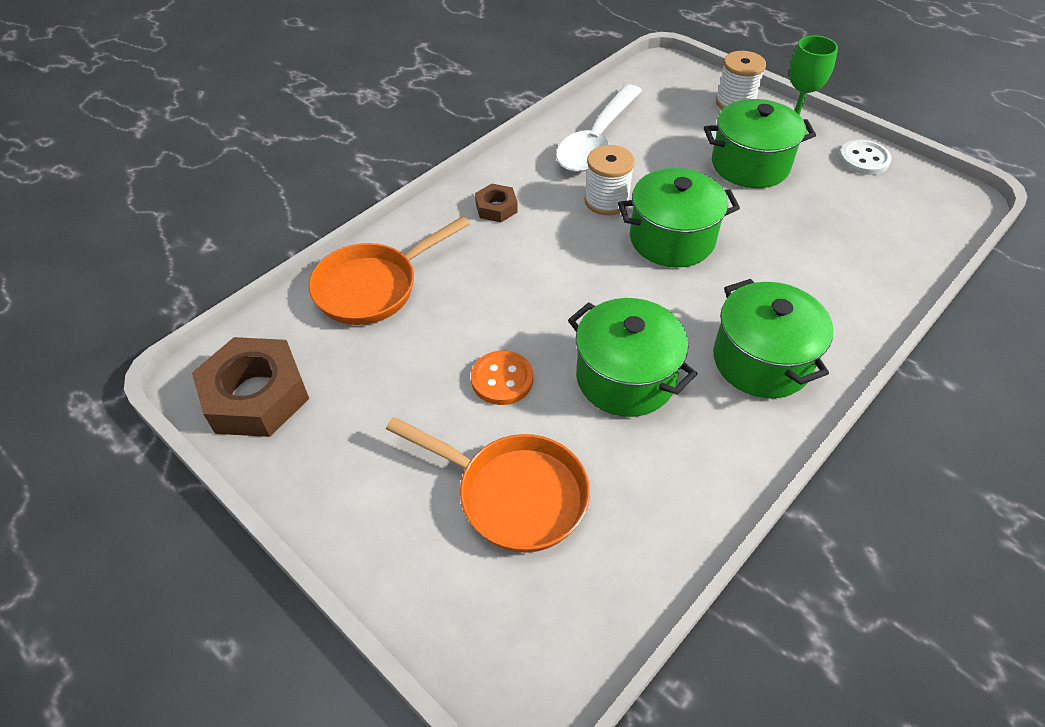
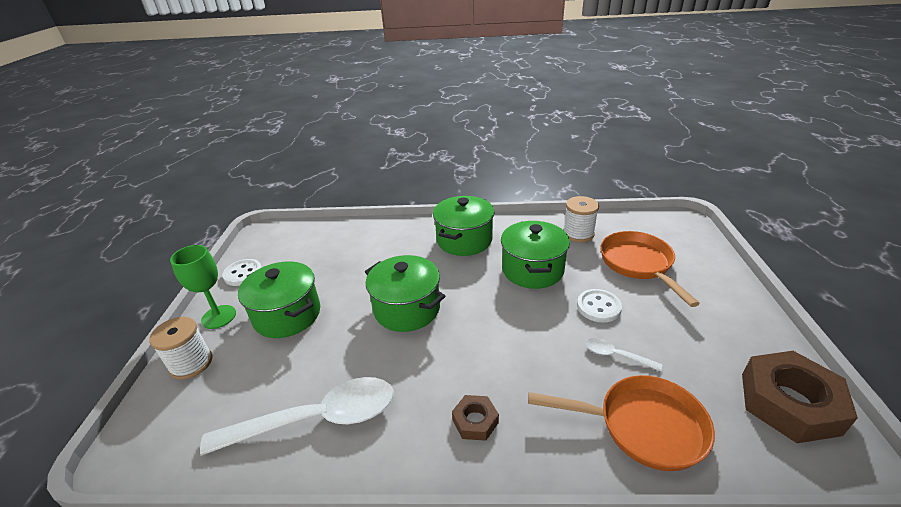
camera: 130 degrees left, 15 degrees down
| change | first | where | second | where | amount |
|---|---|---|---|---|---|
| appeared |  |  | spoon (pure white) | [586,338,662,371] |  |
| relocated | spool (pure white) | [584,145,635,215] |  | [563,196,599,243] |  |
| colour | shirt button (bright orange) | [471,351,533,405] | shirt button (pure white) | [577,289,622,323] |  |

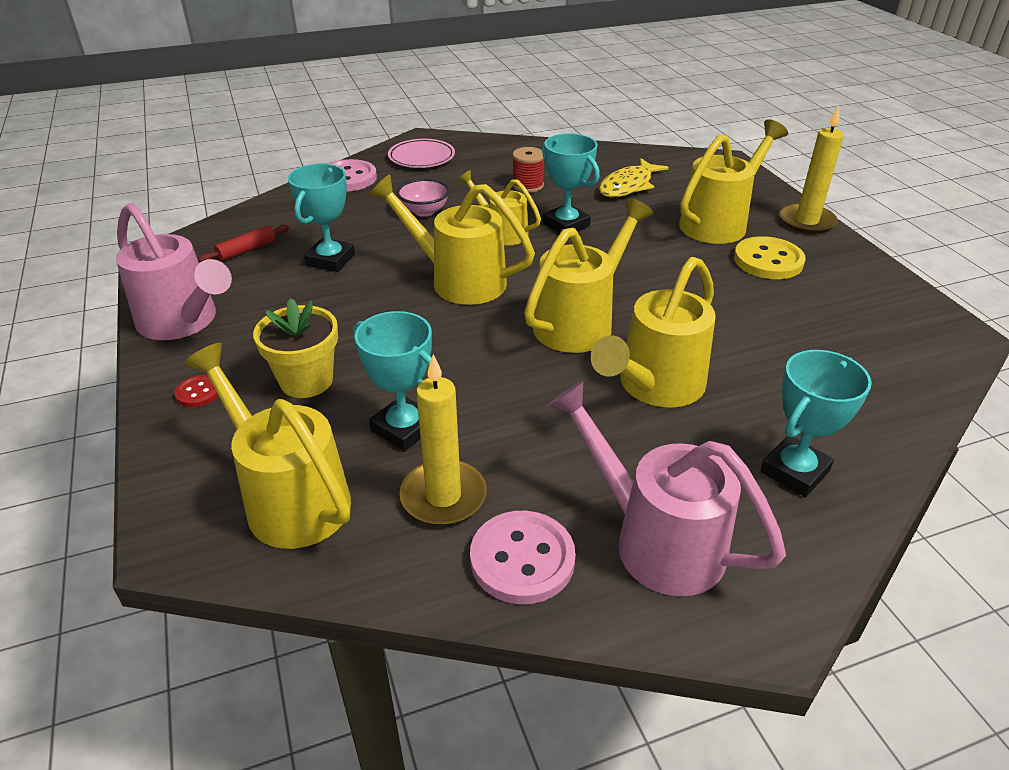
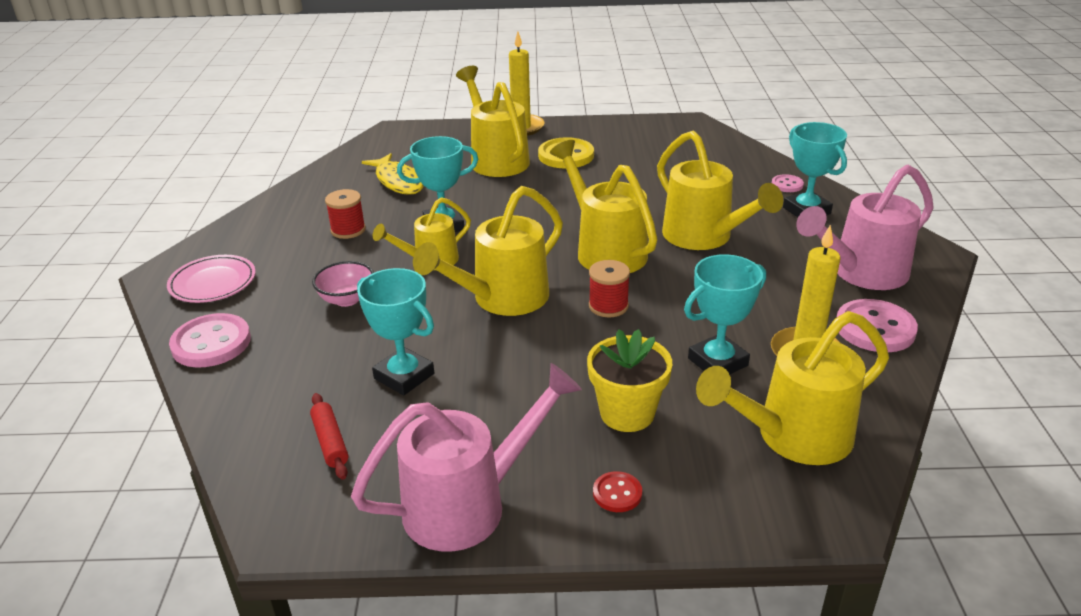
camera: 70 degrees left, 5 degrees down
| change | first | where | second | where | amount |
|---|---|---|---|---|---|
| appeared |  |  | spool (scarlet) | [589,260,630,317] |  |
| appeared |  |  | shirt button (rosy) | [772,174,804,192] |  |

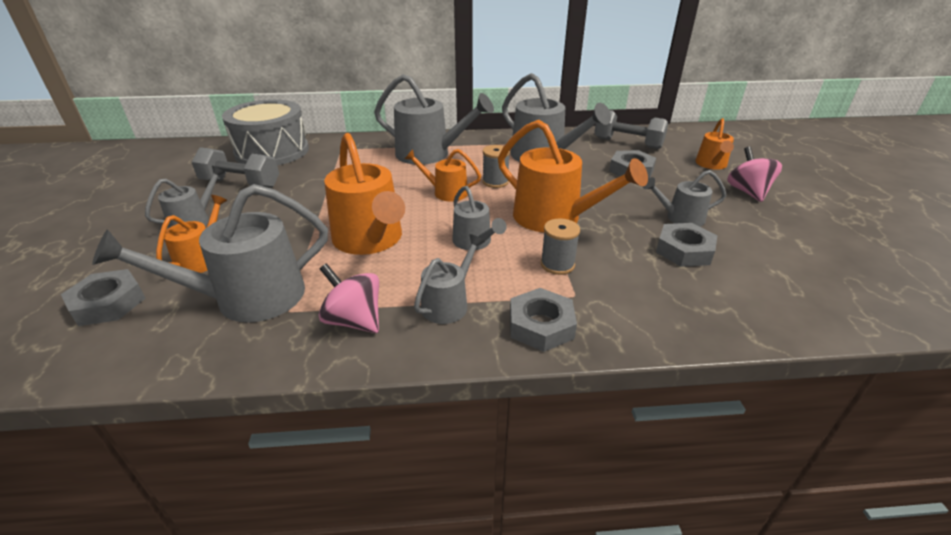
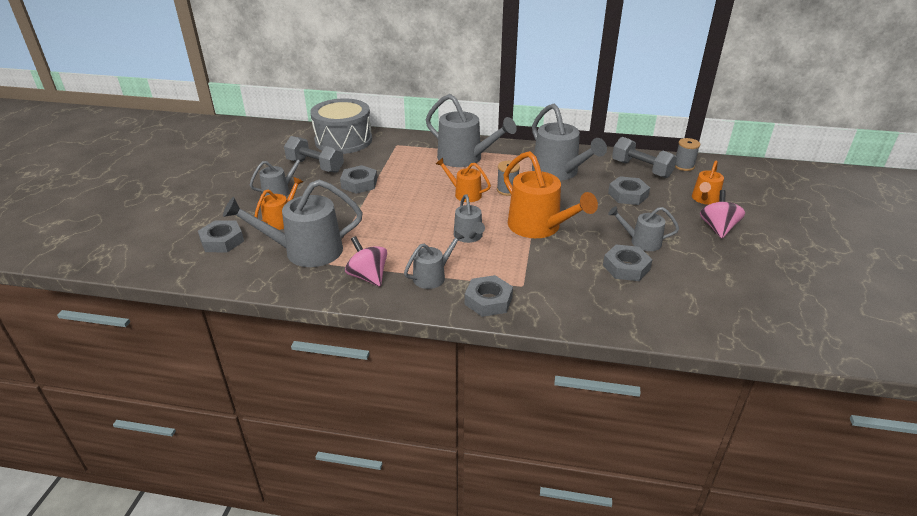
camera: 15 degrees right, 0 degrees up
| change | first | where | second | where | amount |
|---|---|---|---|---|---|
| missing | watering can (bright orange) | [324,133,405,255] |  |  |  |
| appeared |  |  | hexagon nut (ash-grey) | [340,165,377,194] |  |
| relocated | spool (ash-grey) | [541,218,580,275] |  | [675,138,700,171] |  |

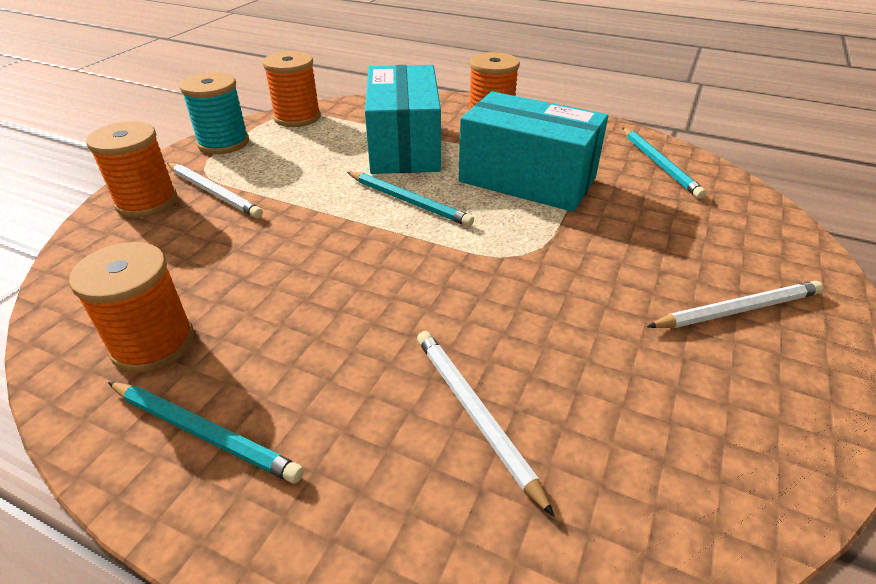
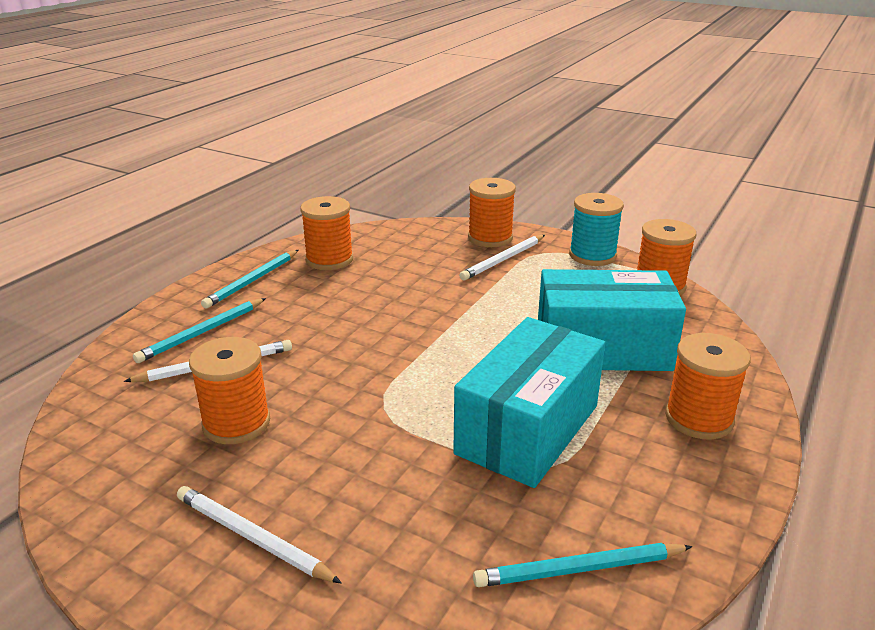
camera: 95 degrees right, 10 degrees down
| change | first | where | second | where | amount |
|---|---|---|---|---|---|
| appeared |  |  | spool (bright orange) | [189,337,270,444] |  |
| relocated | pencil (aqua) | [347,172,474,227] |  | [133,298,266,363] |  |
| spun | pencil (pure white) | [647,281,823,328] |  | [177,486,342,584] | 135 degrees clockwise |

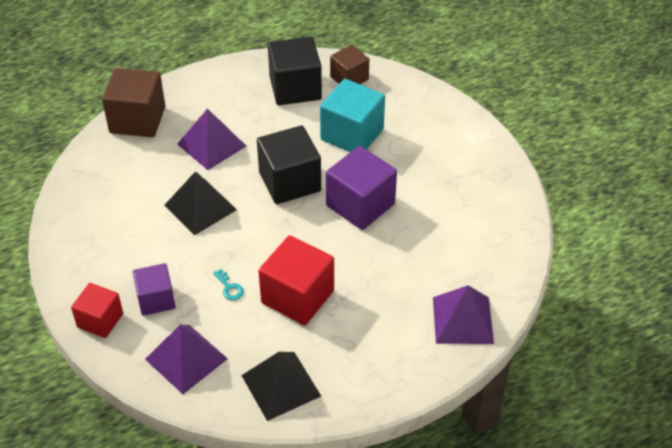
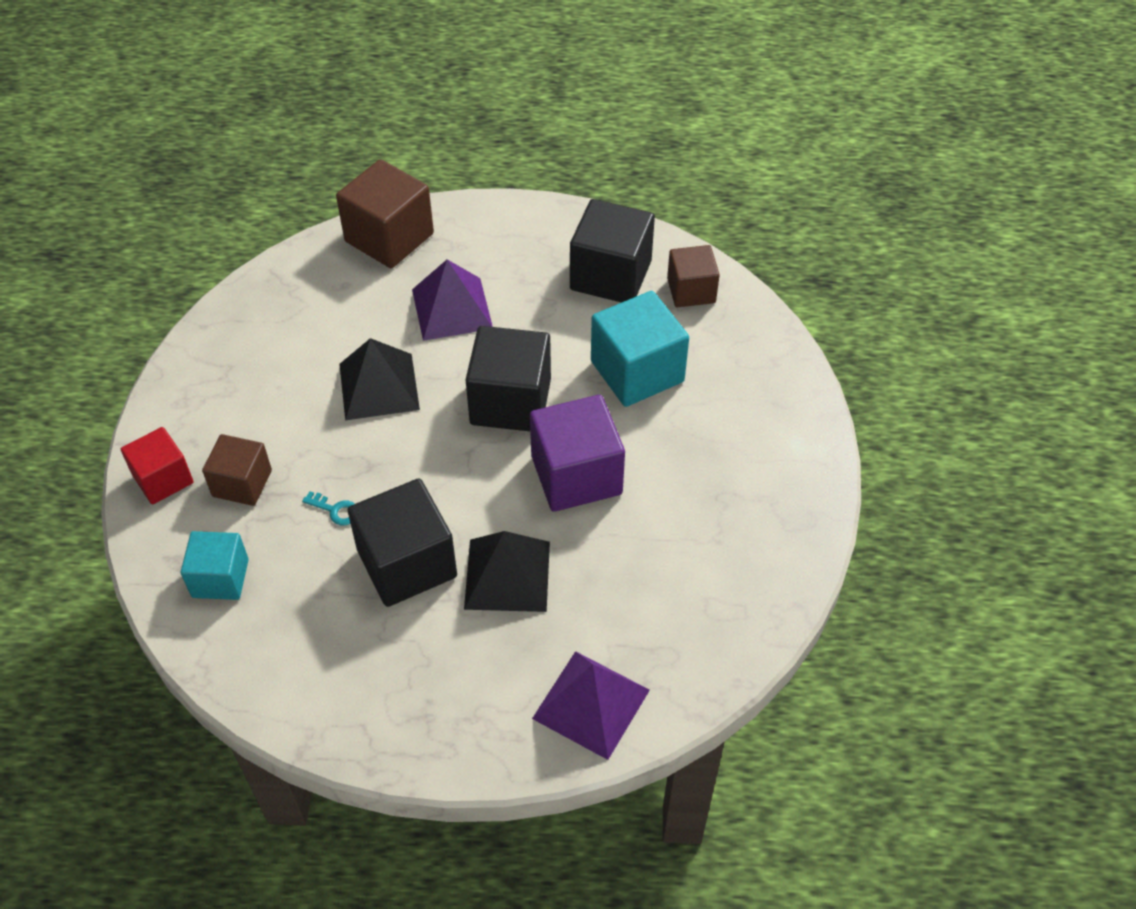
camera: 30 degrees right, 5 degrees up
| change | first | where | second | where | amount |
|---|---|---|---|---|---|
| relocated | solid pyramid (ebony) | [241,352,321,421] |  | [464,531,550,612] |  |
| exchanged | solid pyramid (violet) | [145,325,228,394] | solid cube (aqua) | [181,531,249,600] |  |
| colour | solid cube (violet) | [133,263,176,316] | solid cube (dark brown) | [202,434,272,506] |  |
| colour | solid cube (scarlet) | [258,235,334,325] | solid cube (ebony) | [348,479,457,607] |  |
| spun | latchkey (aqua) | [213,269,244,300] |  | [302,491,355,525] | 60 degrees counterclockwise |

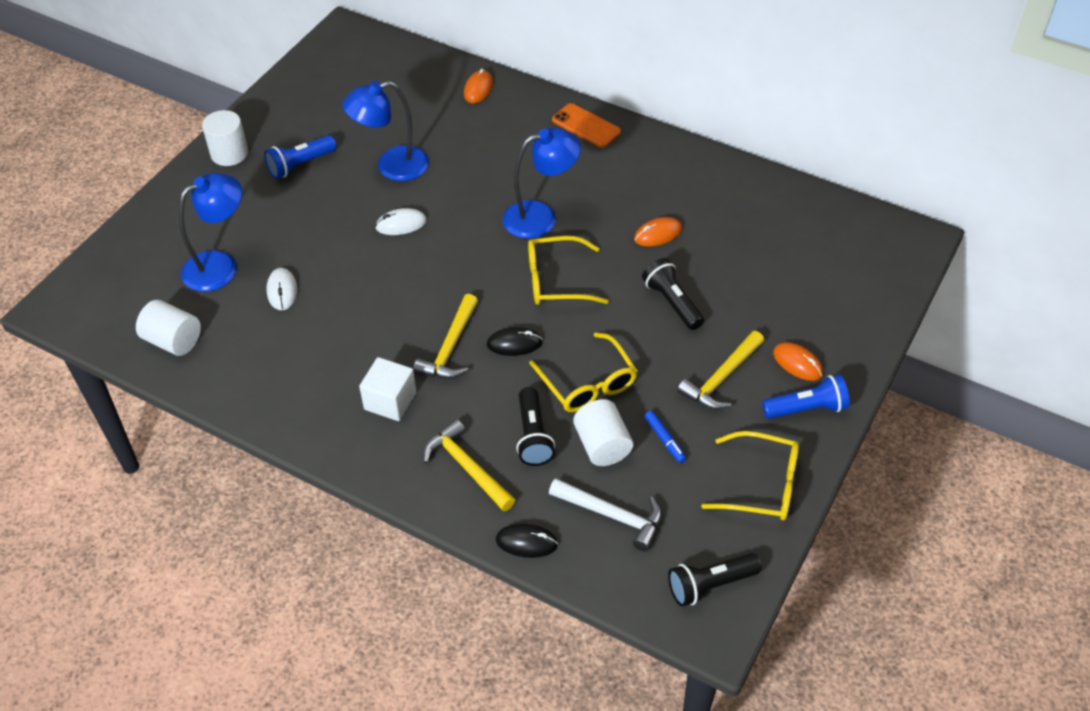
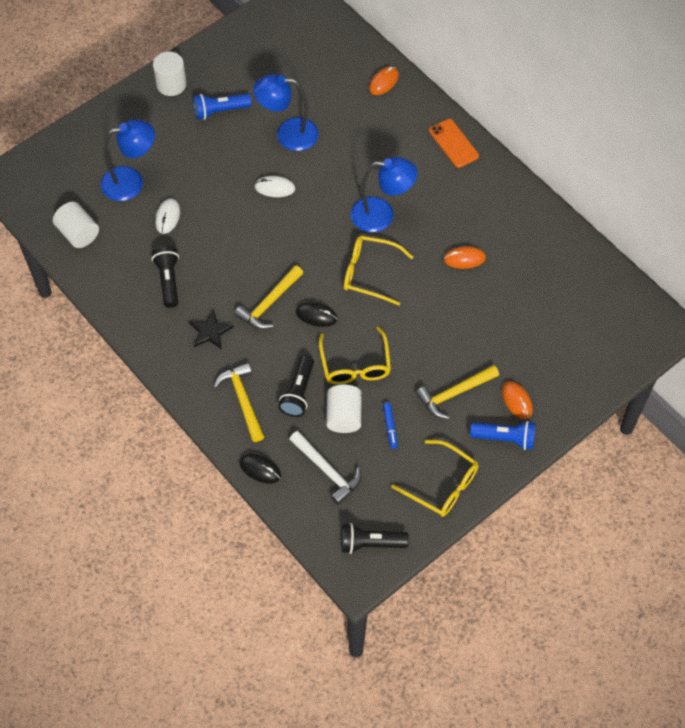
camera: 20 degrees right, 10 degrees up
| change | first | where | second | where | amount |
|---|---|---|---|---|---|
| relocated | flashlight (ebony) | [642,258,704,330] |  | [151,246,179,308] |  |
| exchanged | solid cube (pure white) | [359,357,416,421] | five-pointed star (ebony) | [189,309,234,349] |  |

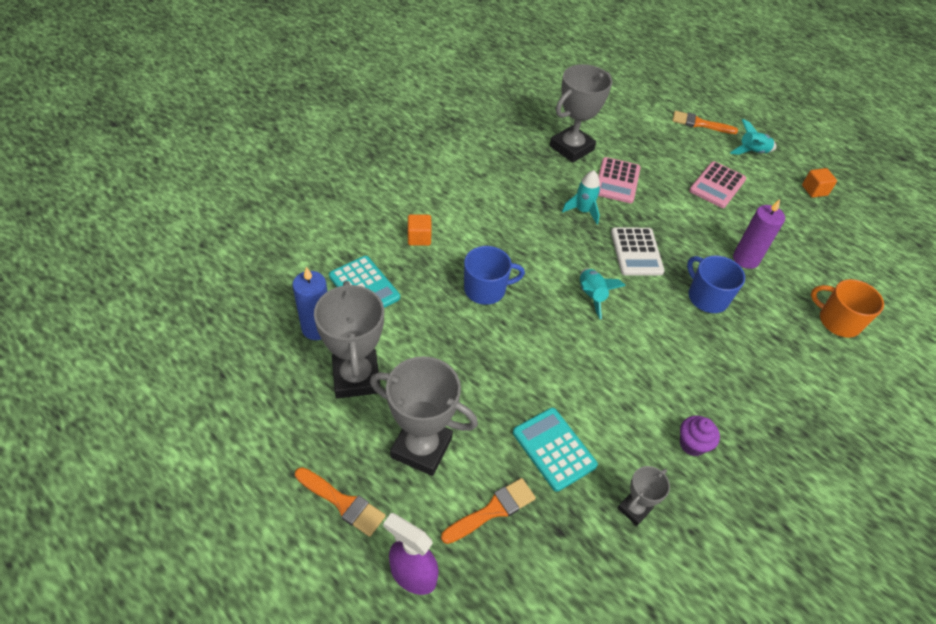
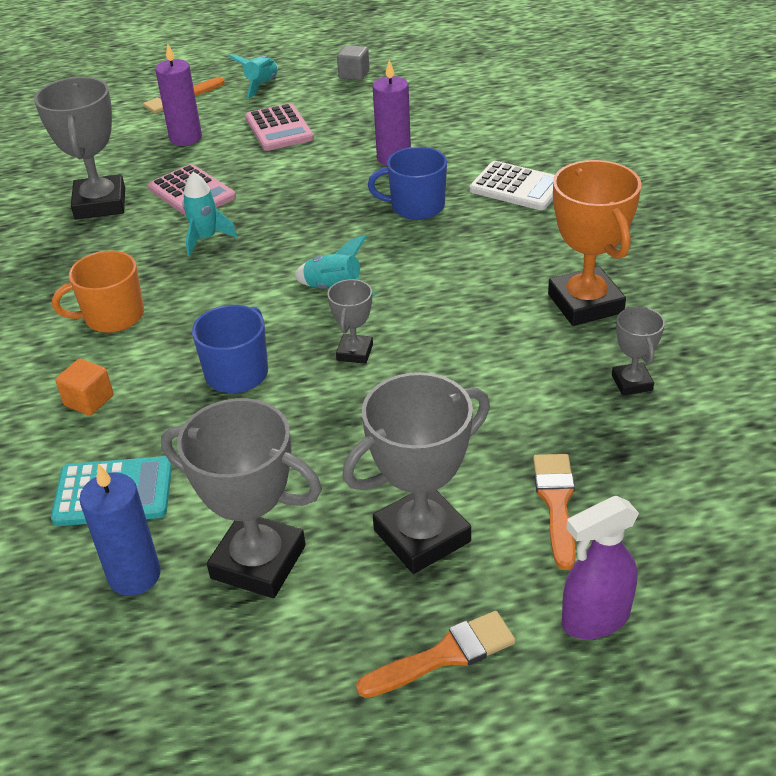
camera: 50 degrees left, 10 degrees down
| change | first | where | second | where | amount |
|---|---|---|---|---|---|
| missing | calculator (aqua) | [513,408,598,492] |  |  |  |
| appeared |  |  | wax candle (violet) | [155,43,202,146] |  |
| appeared |  |  | award cup (ash-grey) | [327,279,373,364] |  |
| relocated | calculator (pure white) | [611,227,665,276] |  | [470,161,555,210] |  |
| relocated | coffee mug (bright orange) | [811,279,884,338] |  | [52,251,144,333] |  |
| exchanged | muffin (violet) | [680,416,720,456] | award cup (bright orange) | [548,160,642,326] |  |
| colour | solid cube (bright orange) | [802,168,837,198] | solid cube (ash-grey) | [337,45,370,81] |  |

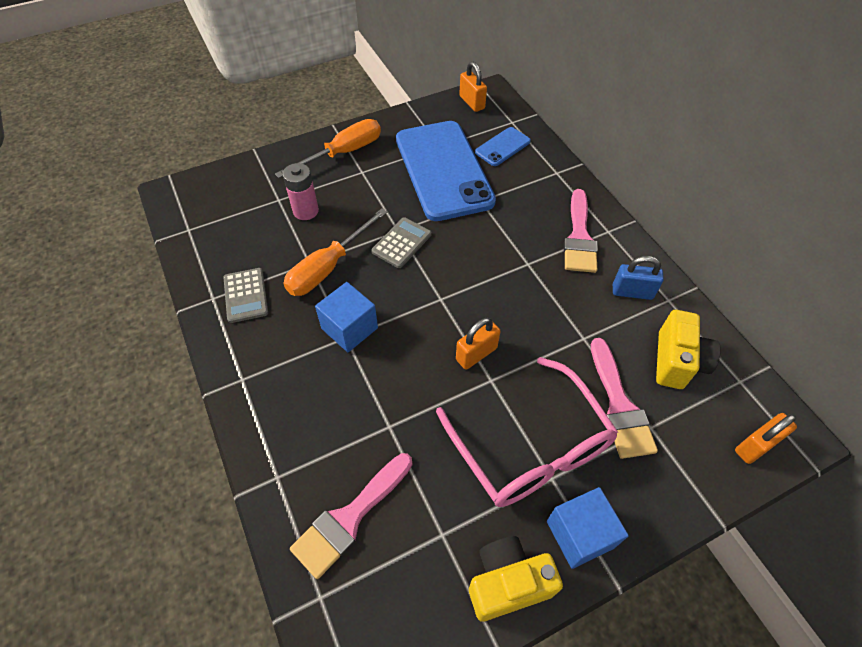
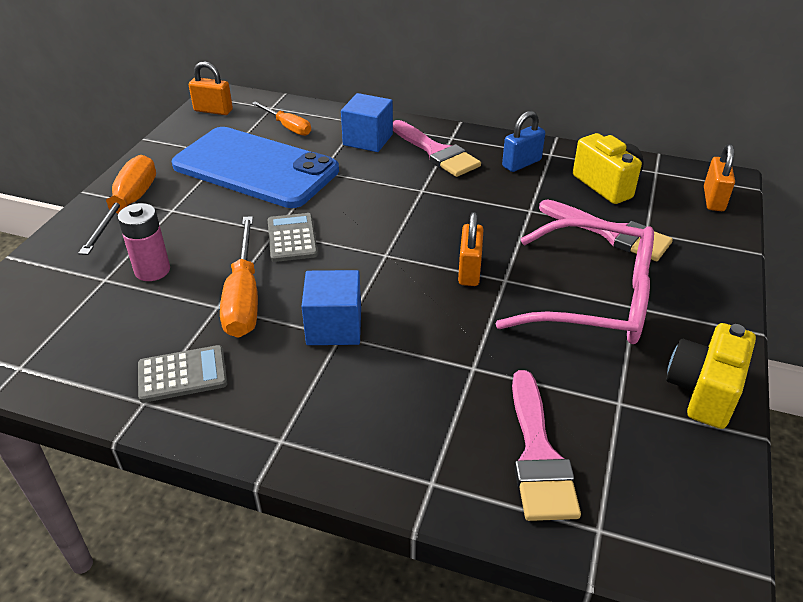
camera: 45 degrees left, 15 degrees down
| change | first | where | second | where | amount |
|---|---|---|---|---|---|
| relocated | solid cube (cobalt) | [547,487,629,569] |  | [341,93,393,152] |  |
| exchanged | smartphone (cobalt) | [475,127,531,166] | flat screwdriver (bright orange) | [252,102,311,136] |  |
| spun | calculator (ash-grey) | [223,268,268,323] |  | [138,345,227,403] | 45 degrees counterclockwise |

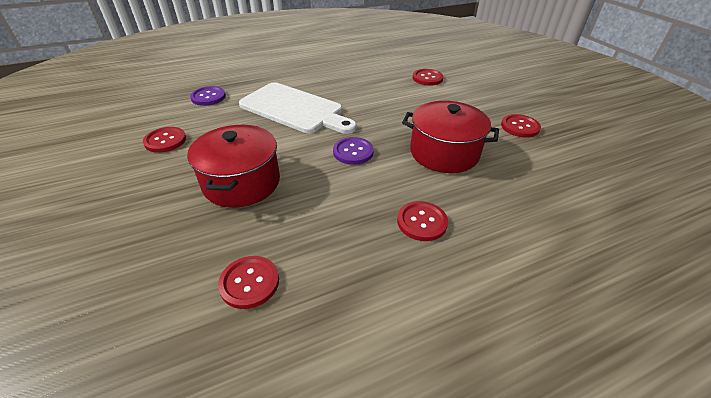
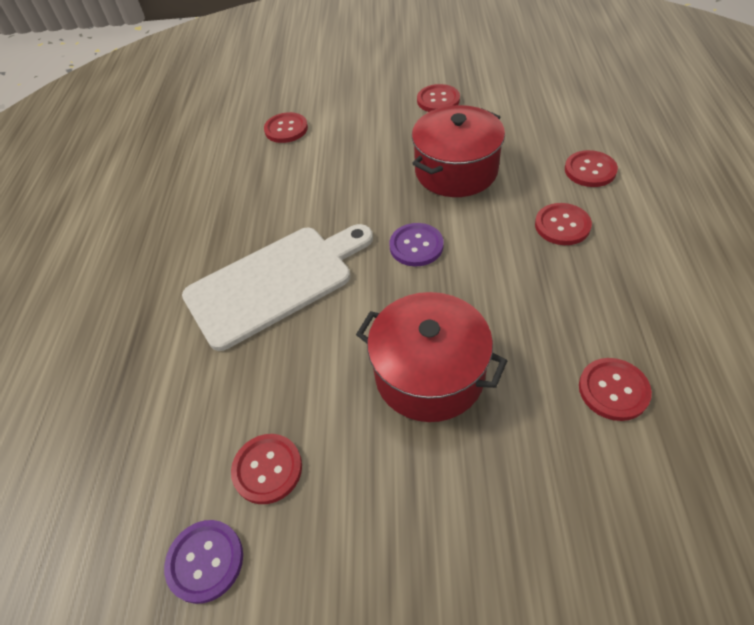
camera: 60 degrees left, 10 degrees up
| change | first | where | second | where | amount |
|---|---|---|---|---|---|
| appeared |  |  | shirt button (scarlet) | [565,150,618,187] |  |
| relocated | shirt button (violet) | [190,86,226,106] |  | [164,520,243,604] |  |

